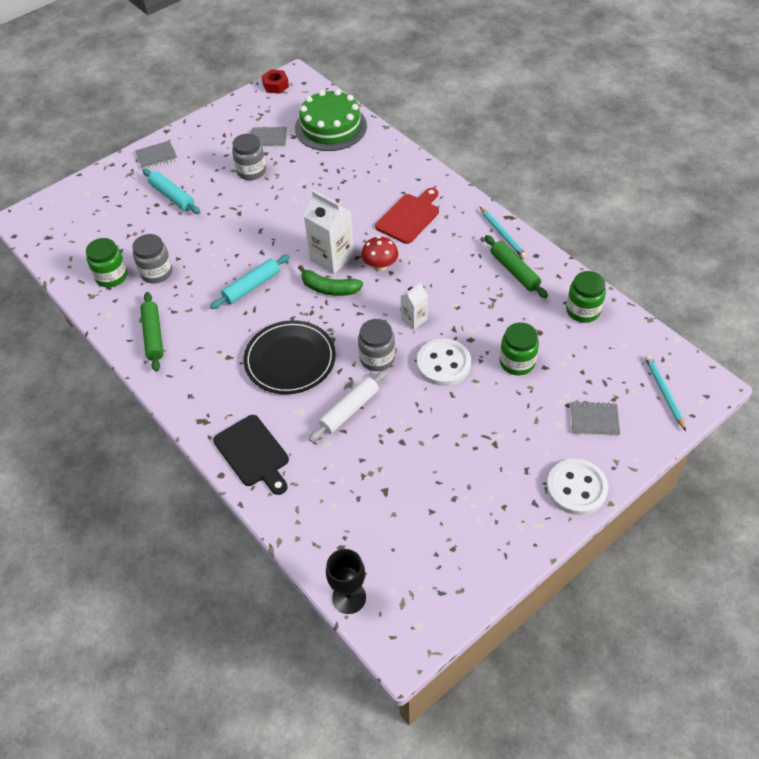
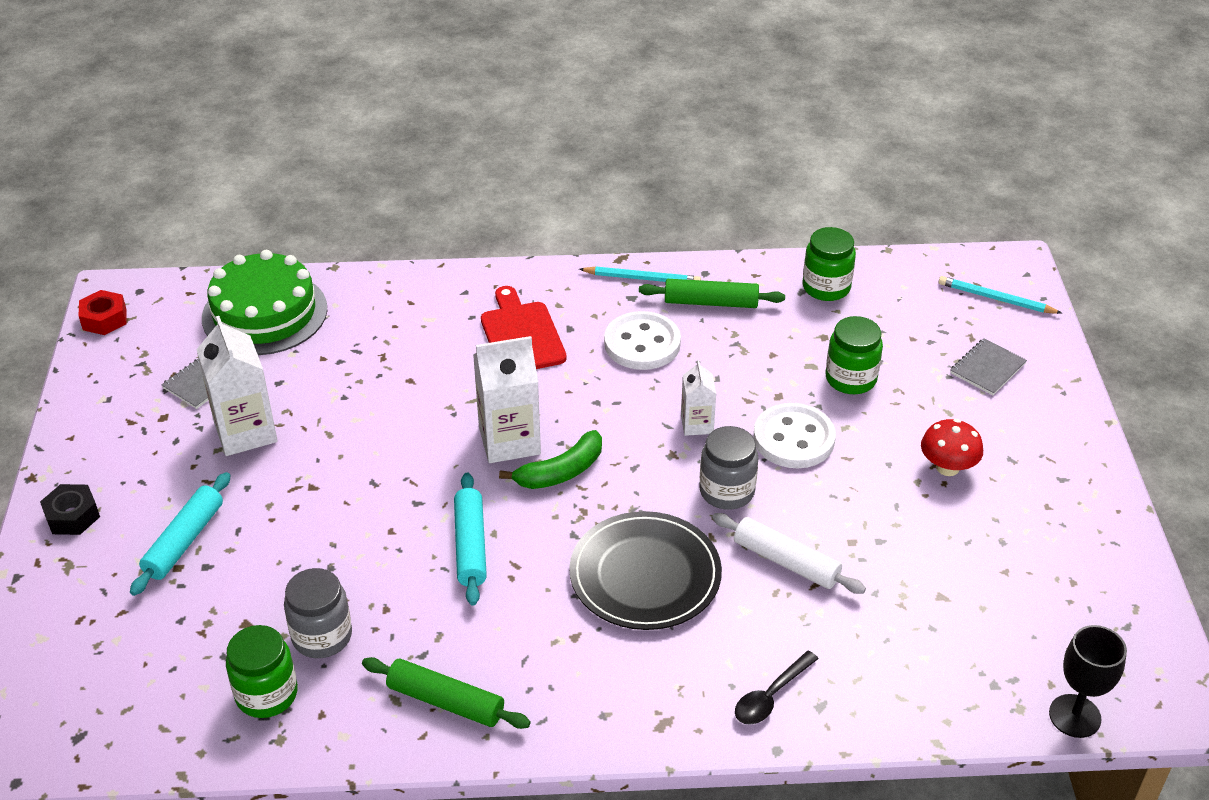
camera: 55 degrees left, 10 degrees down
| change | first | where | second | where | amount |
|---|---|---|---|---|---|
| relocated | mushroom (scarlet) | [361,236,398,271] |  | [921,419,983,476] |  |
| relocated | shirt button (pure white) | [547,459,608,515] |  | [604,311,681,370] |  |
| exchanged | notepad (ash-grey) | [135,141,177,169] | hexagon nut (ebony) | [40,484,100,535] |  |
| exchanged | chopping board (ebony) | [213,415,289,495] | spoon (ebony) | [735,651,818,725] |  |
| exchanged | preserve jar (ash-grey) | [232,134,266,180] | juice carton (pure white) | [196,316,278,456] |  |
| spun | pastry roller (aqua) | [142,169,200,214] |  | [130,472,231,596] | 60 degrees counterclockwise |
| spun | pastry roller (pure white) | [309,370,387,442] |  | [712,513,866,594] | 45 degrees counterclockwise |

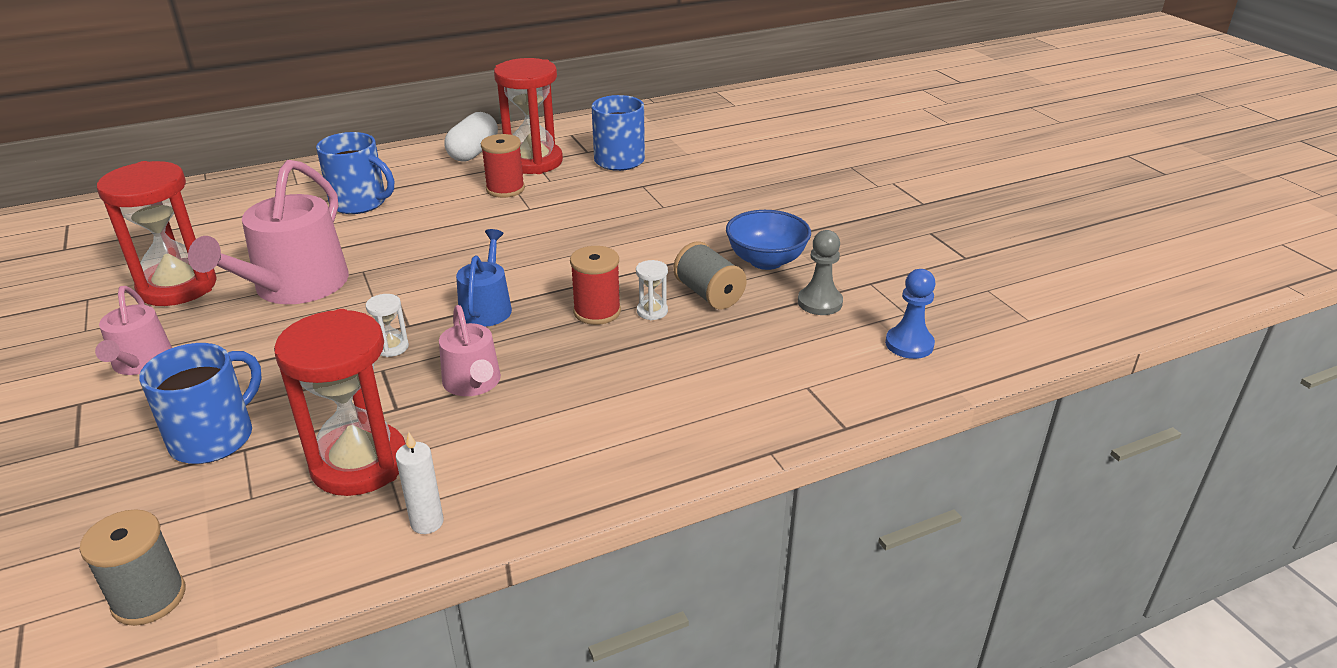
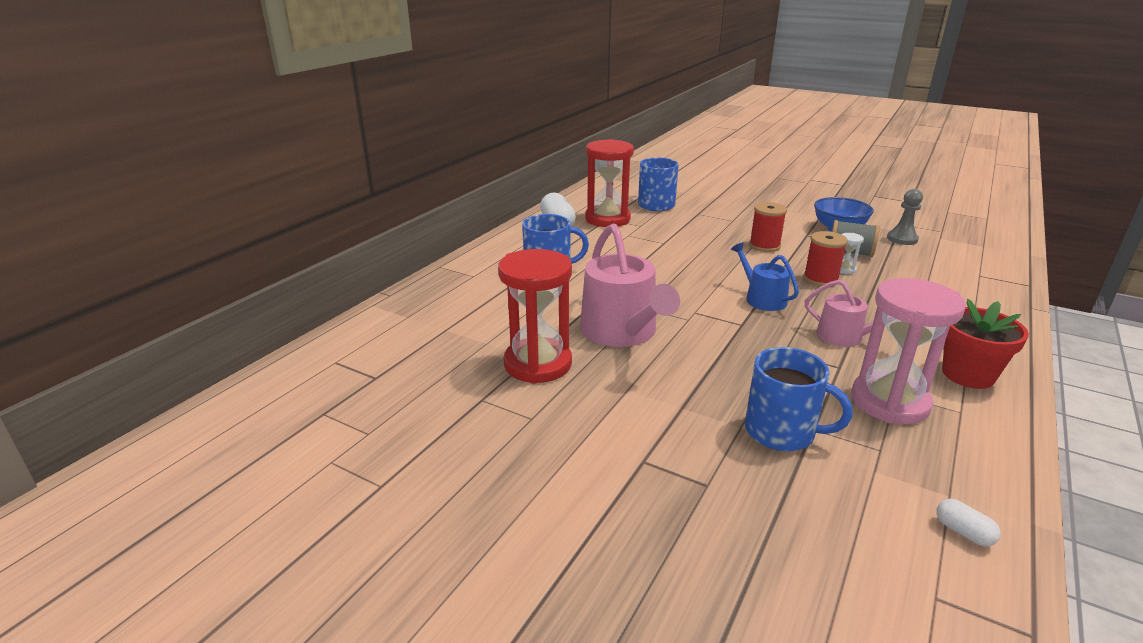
camera: 35 degrees left, 5 degrees down
| change | first | where | second | where | amount |
|---|---|---|---|---|---|
| missing | watering can (rosy) | [95,286,172,375] |  |  |  |
| missing | hourglass (pure white) | [366,294,409,357] |  |  |  |
| missing | wax candle (pure white) | [396,432,444,534] |  |  |  |
| missing | pawn (cobalt) | [885,269,936,359] |  |  |  |
| appeared |  |  | flower pot (scarlet) | [942,299,1029,389] |  |
| relocated | spool (scarlet) | [481,134,525,198] |  | [749,202,787,252] |  |
| exchanged | spool (ash-grey) | [80,509,185,626] | pill (pure white) | [936,499,1001,547] |  |
| colour | hourglass (scarlet) | [274,309,406,496] | hourglass (rosy) | [851,278,966,424] |  |
| spun | coffee mug (cobalt) | [139,343,262,464] |  | [745,347,852,451] | 120 degrees clockwise |

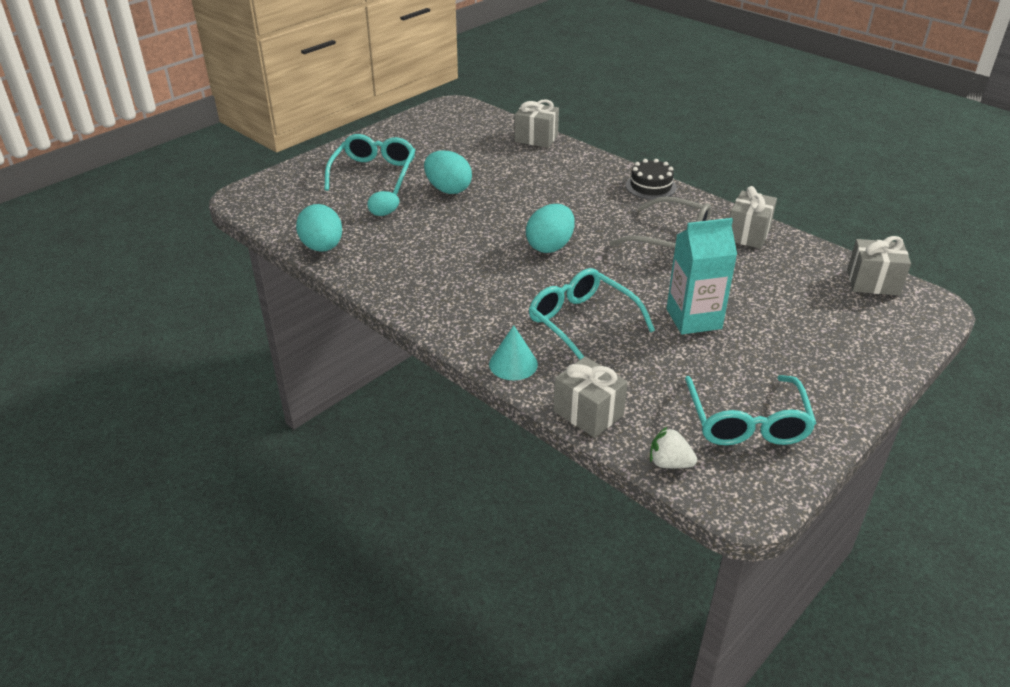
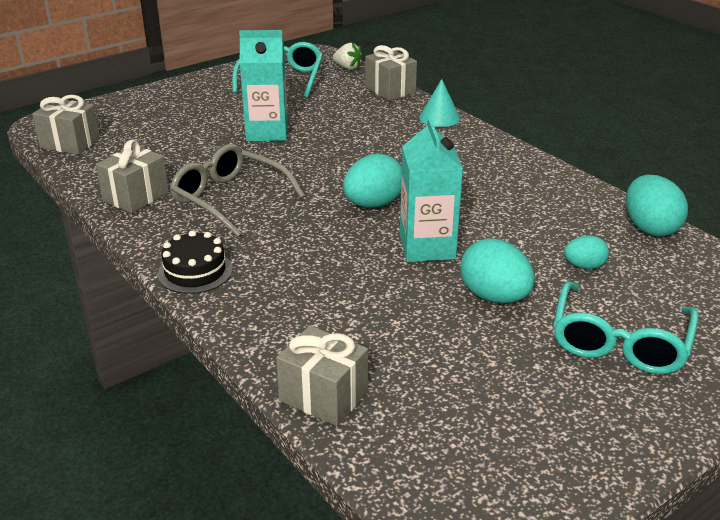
camera: 170 degrees left, 5 degrees down
| change | first | where | second | where | amount |
|---|---|---|---|---|---|
| missing | spectacles (aqua) | [529,268,655,360] |  |  |  |
| appeared |  |  | juice carton (aqua) | [400,117,463,262] |  |

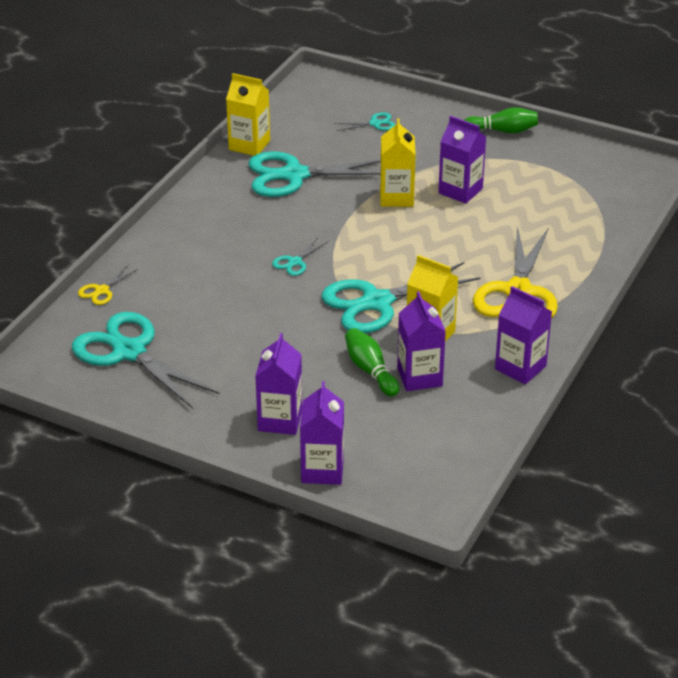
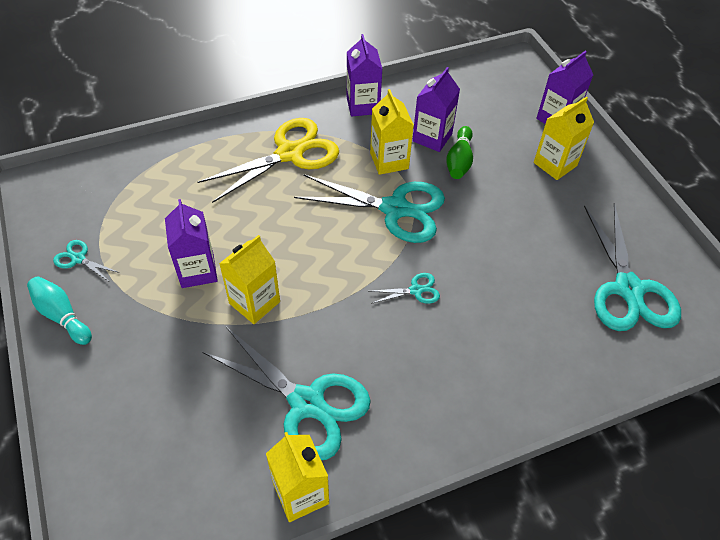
camera: 140 degrees left, 15 degrees up
| change | first | where | second | where | amount |
|---|---|---|---|---|---|
| missing | scissors (bright yellow) | [78,265,138,305] |  |  |  |
| relocated | scissors (aqua) | [334,112,395,131] |  | [53,240,119,281] |  |
| colour | juice carton (violet) | [255,333,302,435] | juice carton (bright yellow) | [534,96,594,180] |  |
| colour | tenpin (emerald) | [464,107,538,133] | tenpin (aqua) | [27,276,92,345] |  |

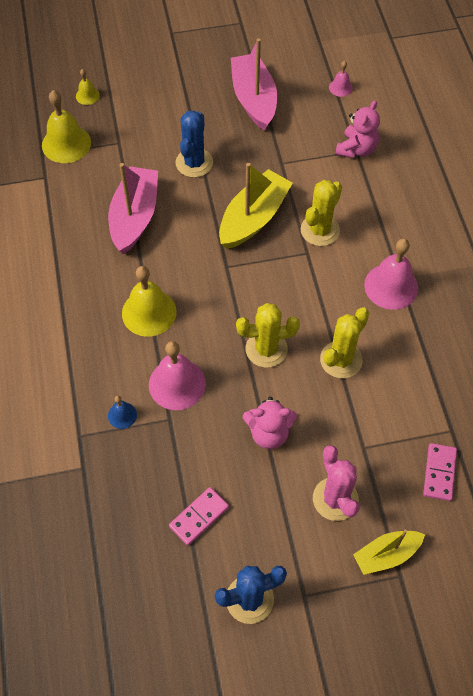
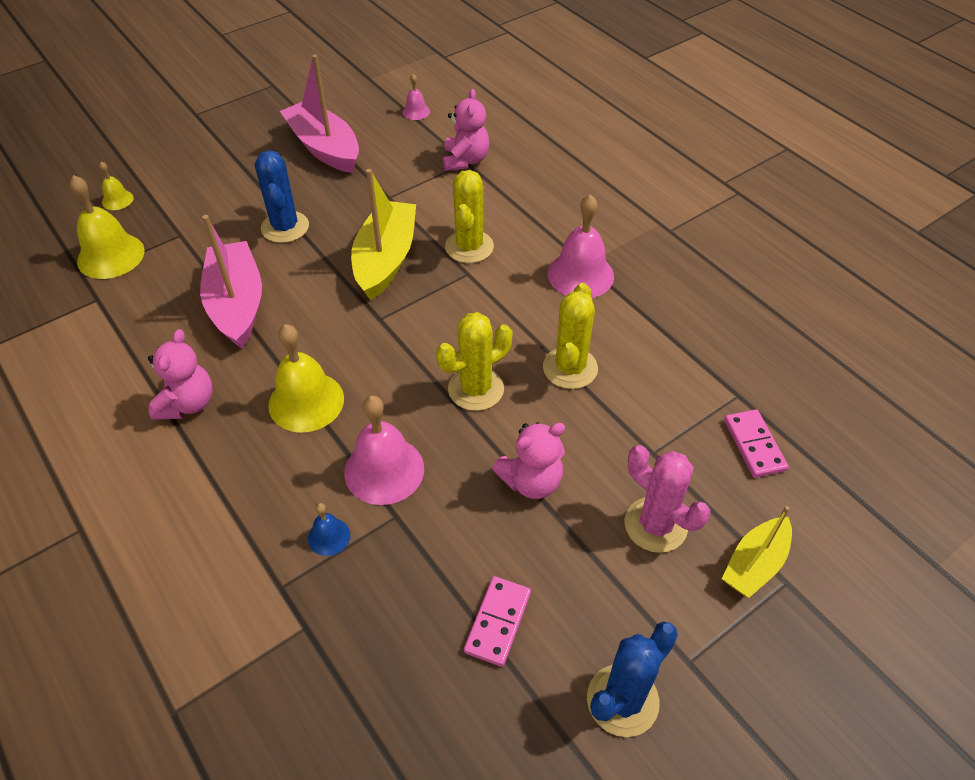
camera: 25 degrees left, 10 degrees down
| change | first | where | second | where | amount |
|---|---|---|---|---|---|
| appeared |  |  | teddy (rosy) | [148,329,213,420] |  |

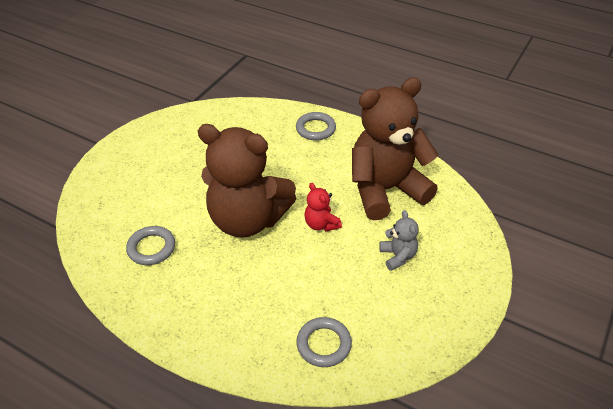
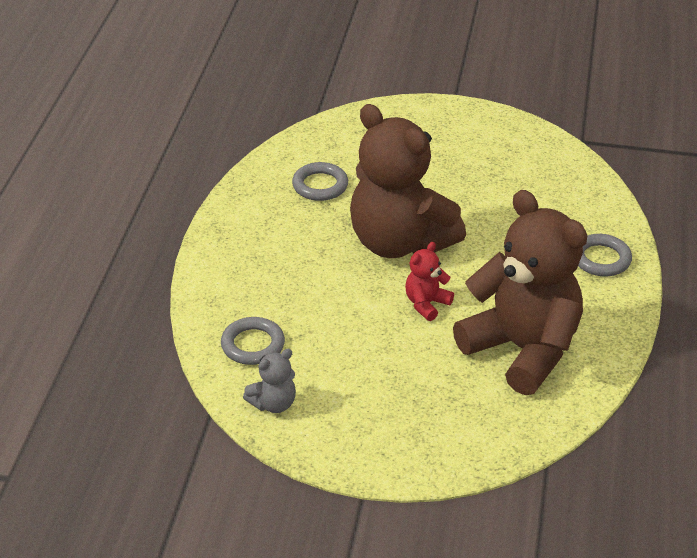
camera: 70 degrees right, 5 degrees down
| change | first | where | second | where | amount |
|---|---|---|---|---|---|
| relocated | teddy (ash-grey) | [379,210,419,271] |  | [243,349,296,413] |  |
| spun | teddy (dark brown) | [198,124,296,238] |  | [350,104,466,258] | 45 degrees counterclockwise |

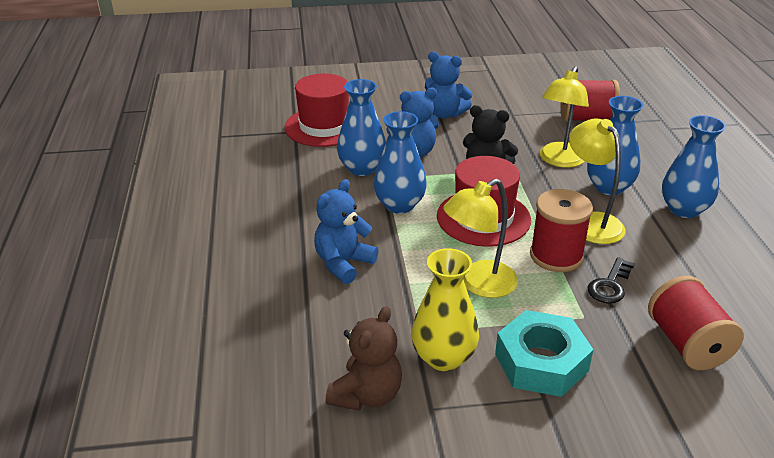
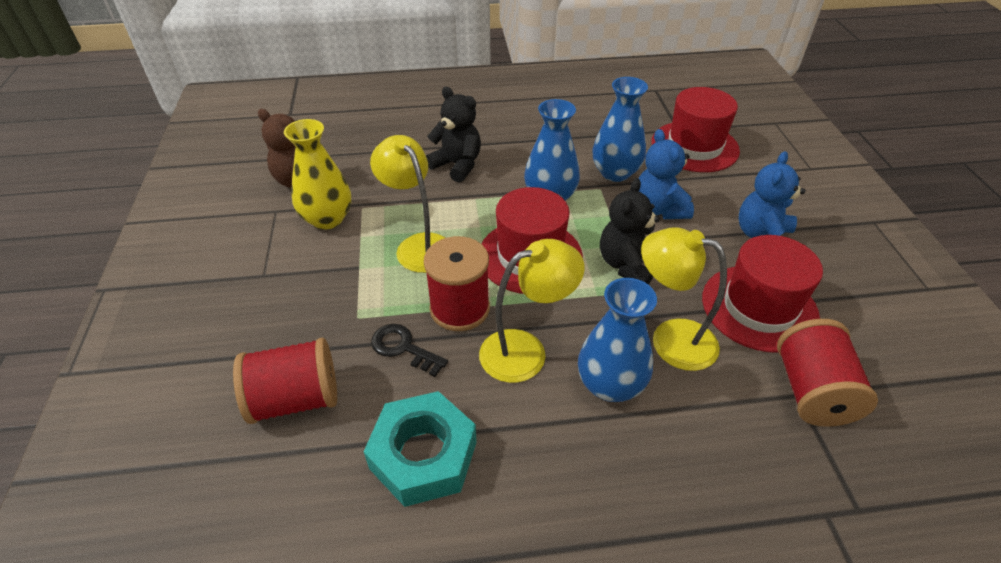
camera: 90 degrees right, 10 degrees up
| change | first | where | second | where | amount |
|---|---|---|---|---|---|
| missing | tall vase (cobalt) | [662,115,726,218] |  |  |  |
| appeared |  |  | hat (scarlet) | [702,235,823,353] |  |
| relocated | hexagon nut (aqua) | [495,310,593,397] |  | [364,391,477,507] |  |
| colour | teddy (cobalt) | [314,179,379,284] | teddy (ebony) | [426,87,481,183] |  |

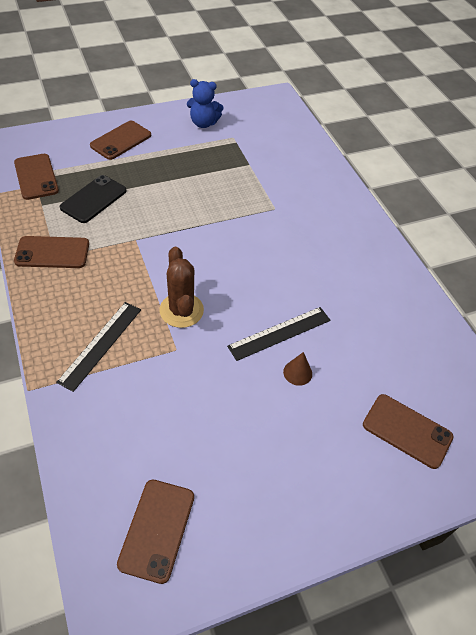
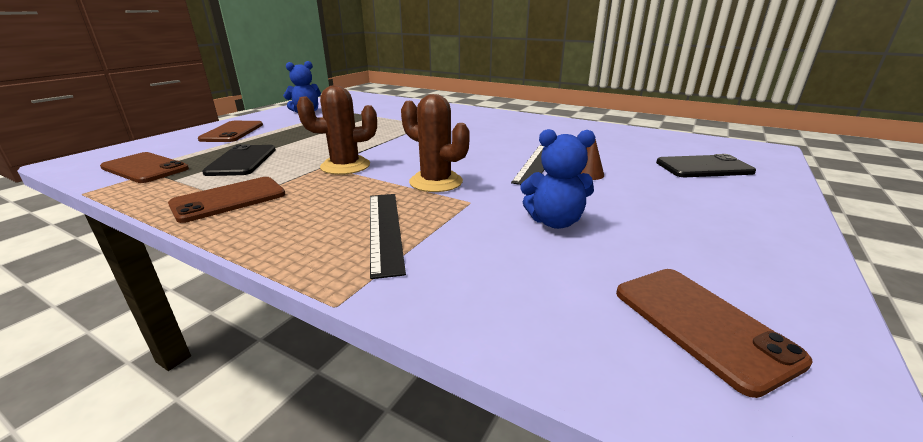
camera: 35 degrees left, 25 degrees down
| change | first | where | second | where | amount |
|---|---|---|---|---|---|
| appeared |  |  | saguaro cactus (dark brown) | [297,85,377,175] |  |
| appeared |  |  | teddy (cobalt) | [520,129,595,229] |  |
| colour | smartphone (dark brown) | [363,394,454,469] | smartphone (ebony) | [656,154,756,177] |  |

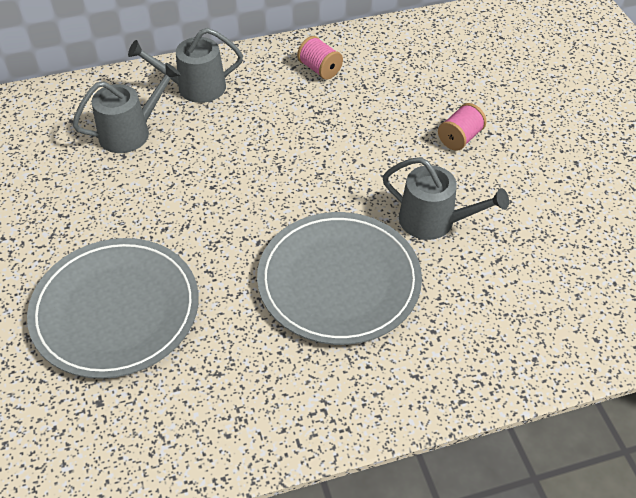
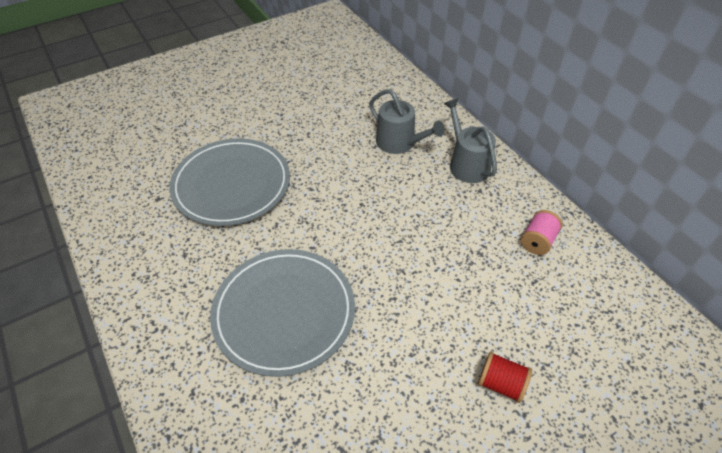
camera: 75 degrees right, 0 degrees up
| change | first | where | second | where | amount |
|---|---|---|---|---|---|
| missing | watering can (ash-grey) | [382,157,509,240] |  |  |  |
| colour | spool (rosy) | [438,103,486,151] | spool (scarlet) | [478,352,532,403] |  |

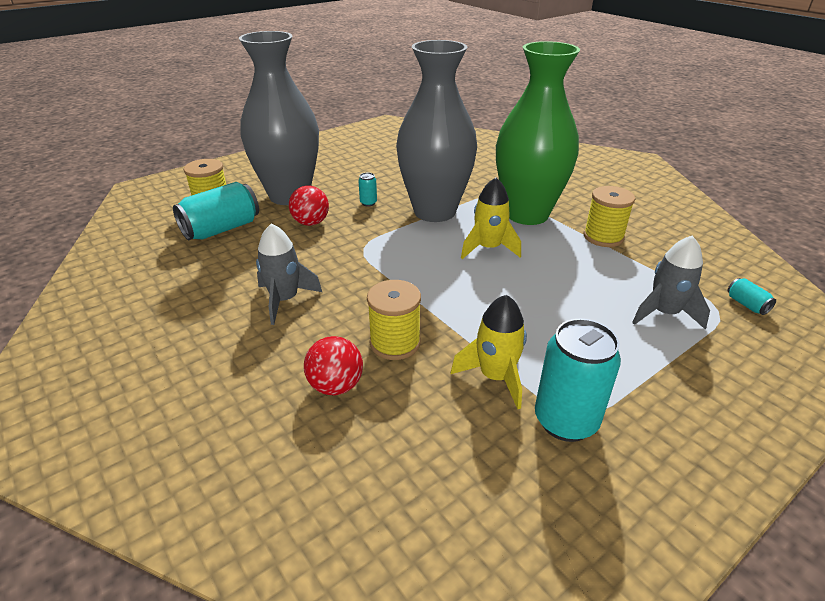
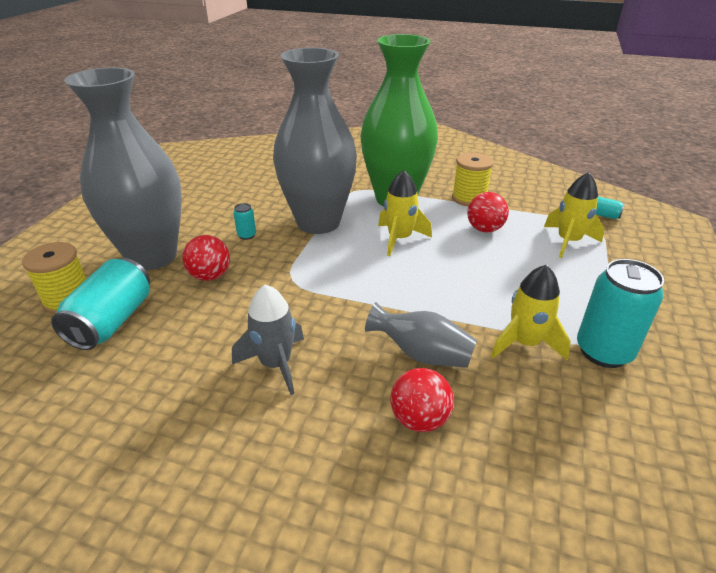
camera: 35 degrees left, 0 degrees up
| change | first | where | second | where | amount |
|---|---|---|---|---|---|
| appeared |  |  | sphere (scarlet) | [467,192,509,233] |  |
| exchanged | spool (bright yellow) | [367,280,421,360] | tall vase (ash-grey) | [365,302,477,368] |  |
| colour | toy rocket (ash-grey) | [632,236,710,329] | toy rocket (bright yellow) | [544,172,605,258] |  |

